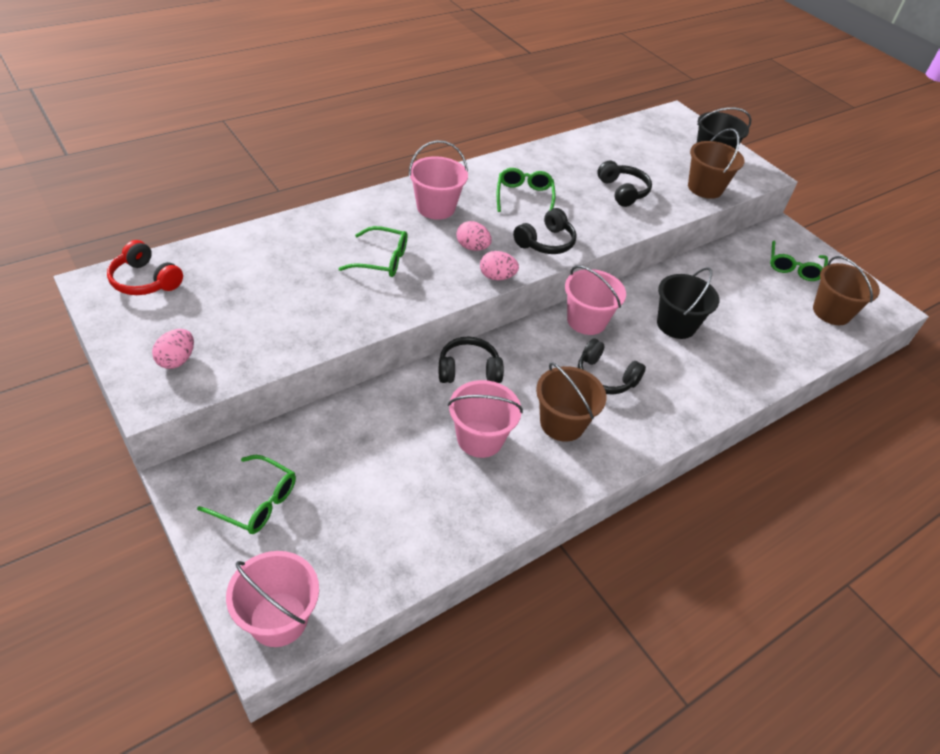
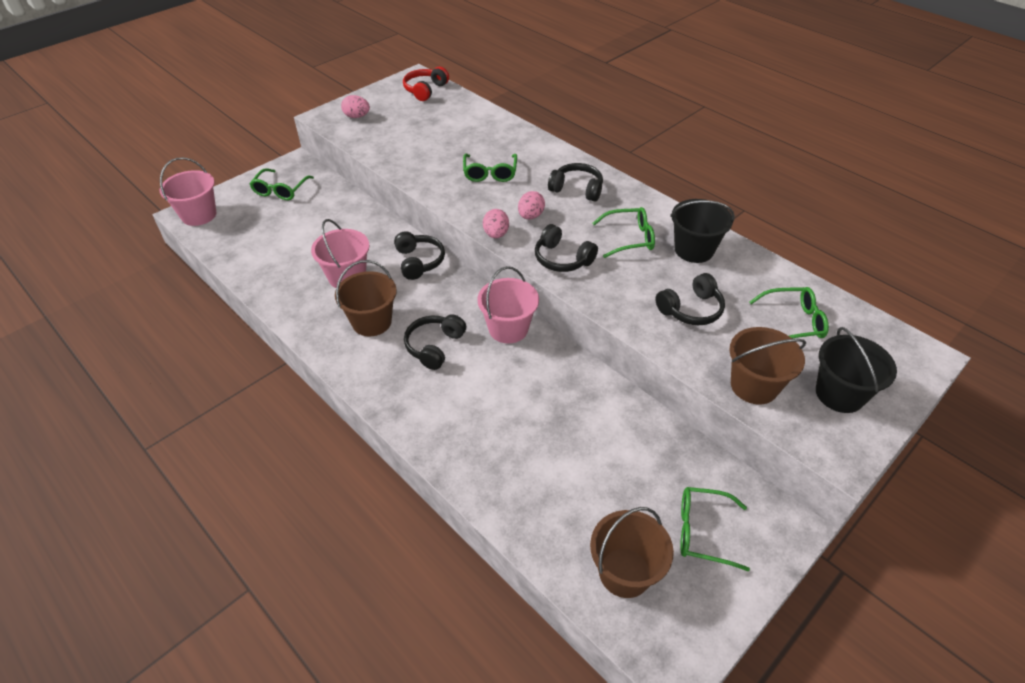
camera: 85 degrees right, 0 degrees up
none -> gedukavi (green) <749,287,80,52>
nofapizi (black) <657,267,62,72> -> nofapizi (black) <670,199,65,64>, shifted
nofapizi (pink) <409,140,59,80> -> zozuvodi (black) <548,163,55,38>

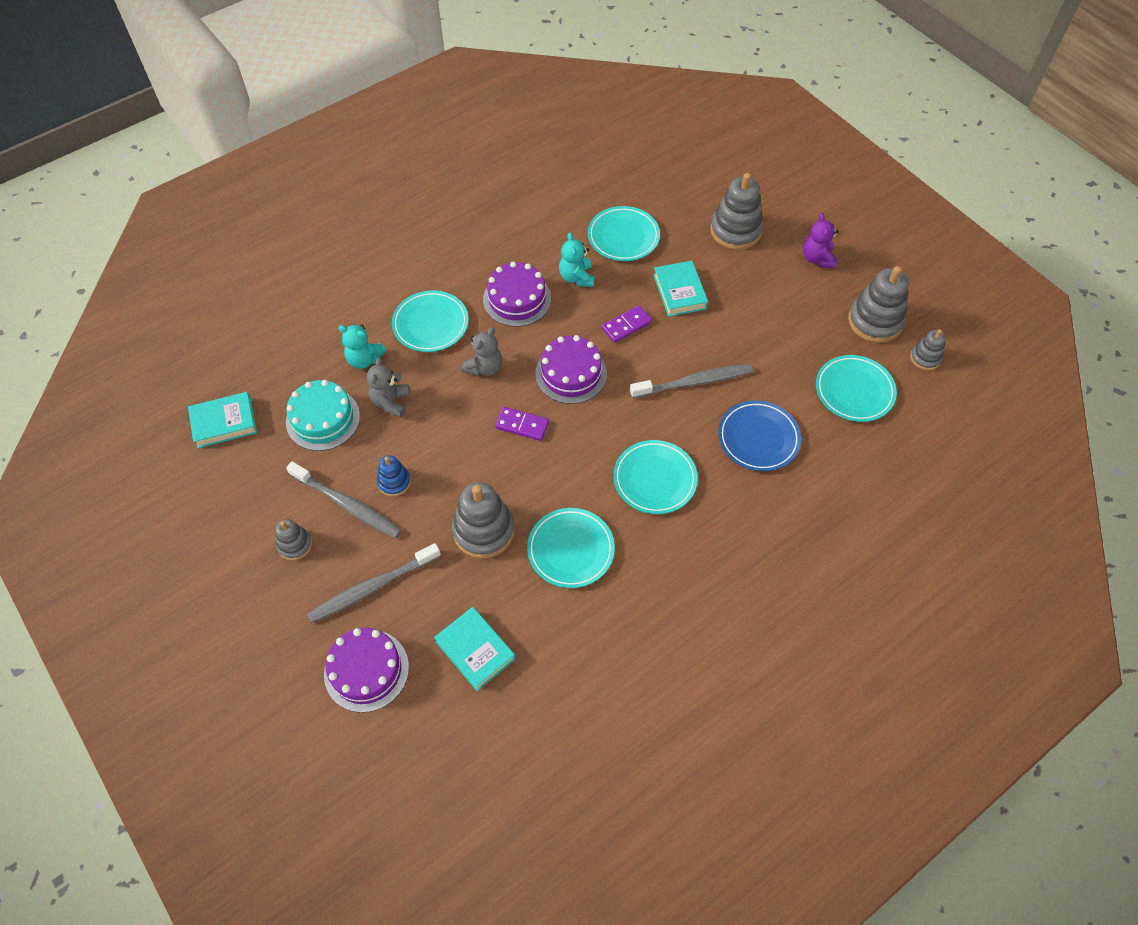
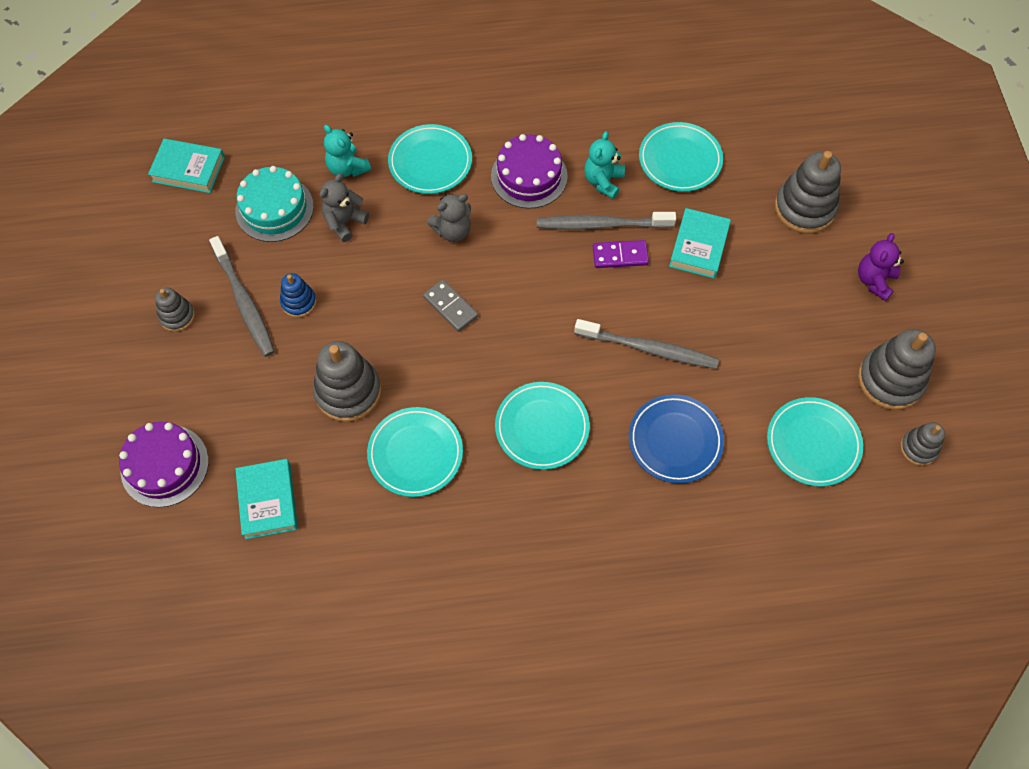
camera: 30 degrees right, 5 degrees up
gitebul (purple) <535,335,72,69> -> none
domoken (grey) <307,543,134,80> -> domoken (grey) <537,212,139,18>, shifted
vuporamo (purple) <495,407,54,34> -> vuporamo (grey) <423,279,55,53>

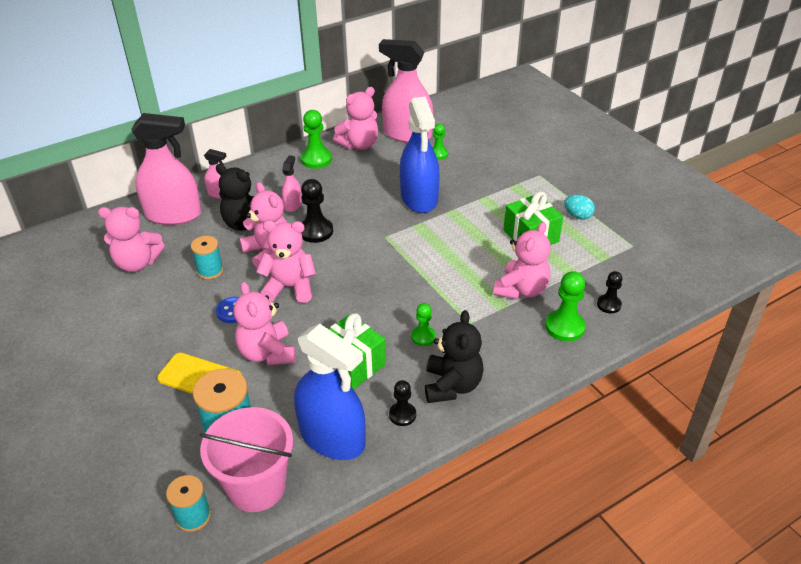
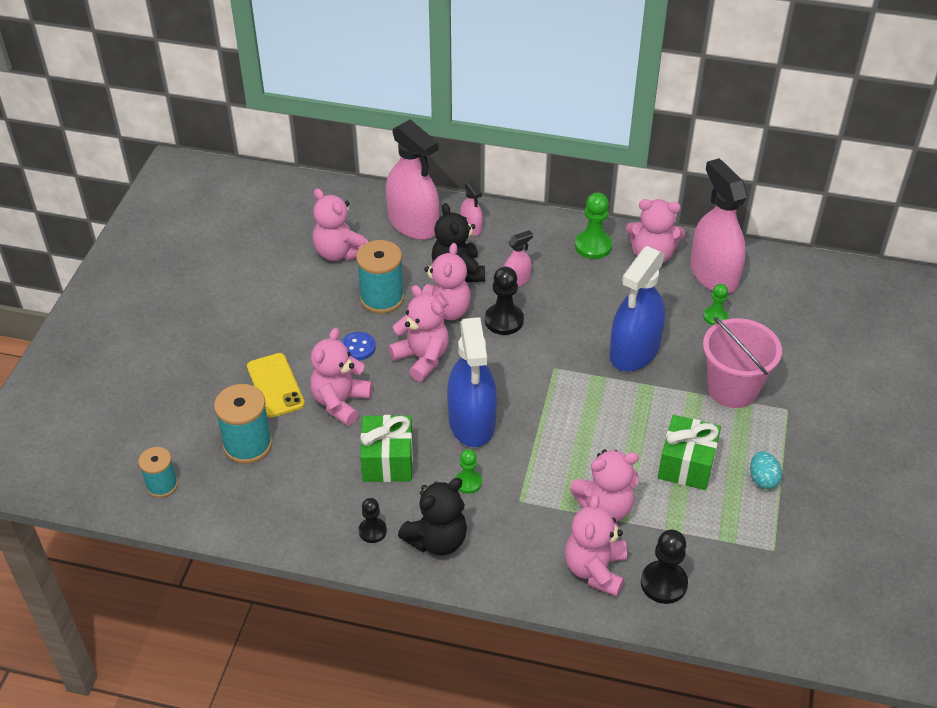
camera: 45 degrees right, 5 degrees up
nofapizi (pink) <199,407,94,105> -> nofapizi (pink) <703,317,79,91>, shifted
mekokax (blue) <294,324,72,136> -> mekokax (blue) <447,317,50,130>, shifted
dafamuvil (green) <545,271,41,71> -> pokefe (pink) <565,494,62,103>
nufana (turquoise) <191,236,32,44> -> nufana (turquoise) <356,240,48,74>, x1.59
dafamuvil (black) <597,271,25,42> -> dafamuvil (black) <641,530,47,74>, x1.60

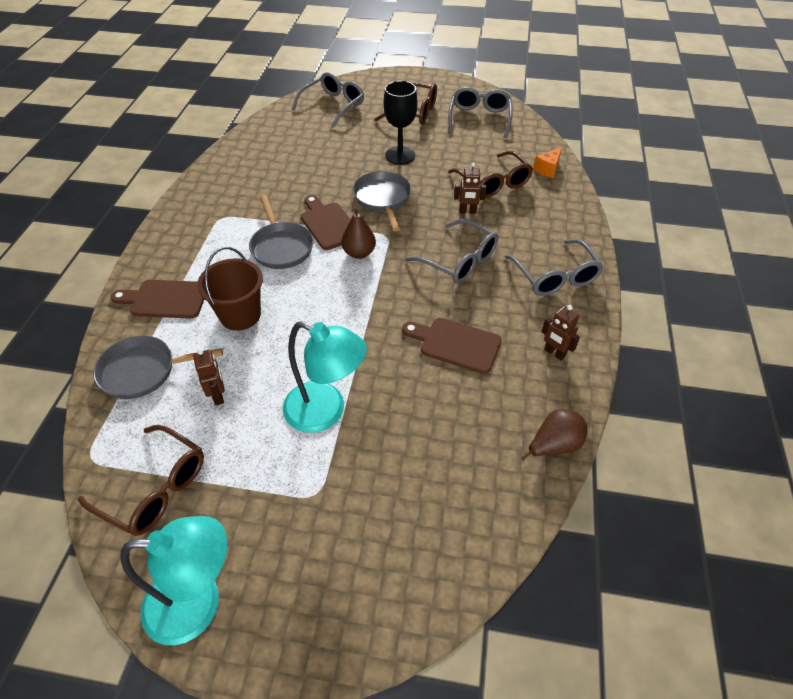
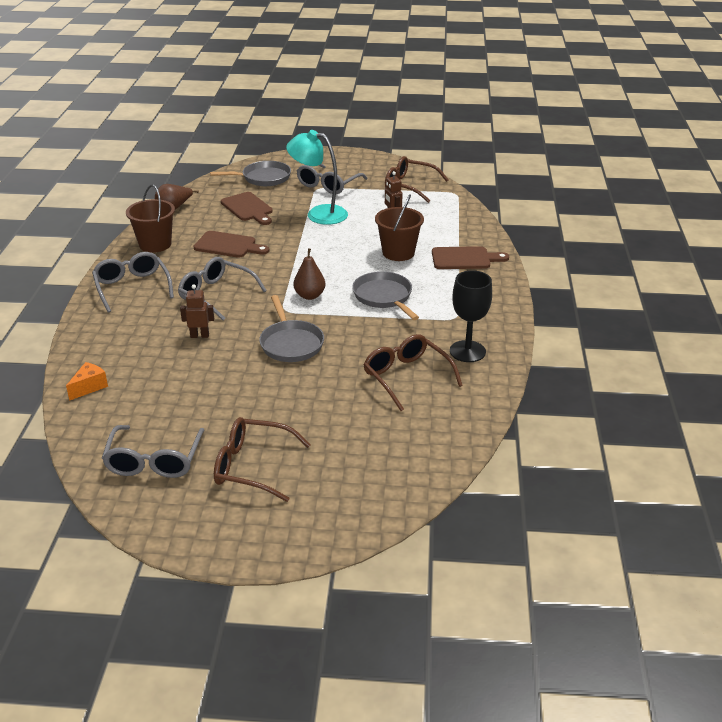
camera: 175 degrees right, 15 degrees down
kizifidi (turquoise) <120,516,107,129> -> none
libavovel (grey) <93,336,130,63> -> libavovel (grey) <210,161,81,25>, shifted
gedukavi (grey) <292,72,72,55> -> gedukavi (grey) <297,164,71,30>, shifted
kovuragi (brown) <301,195,50,55> -> kovuragi (brown) <221,192,52,33>, shifted
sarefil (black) <384,81,34,84> -> sarefil (black) <450,270,42,92>, shifted
gedukavi (brown) <448,151,85,48> -> gedukavi (brown) <363,334,100,77>, shifted
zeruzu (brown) <541,305,39,56> -> nofapizi (brown) <126,185,49,68>

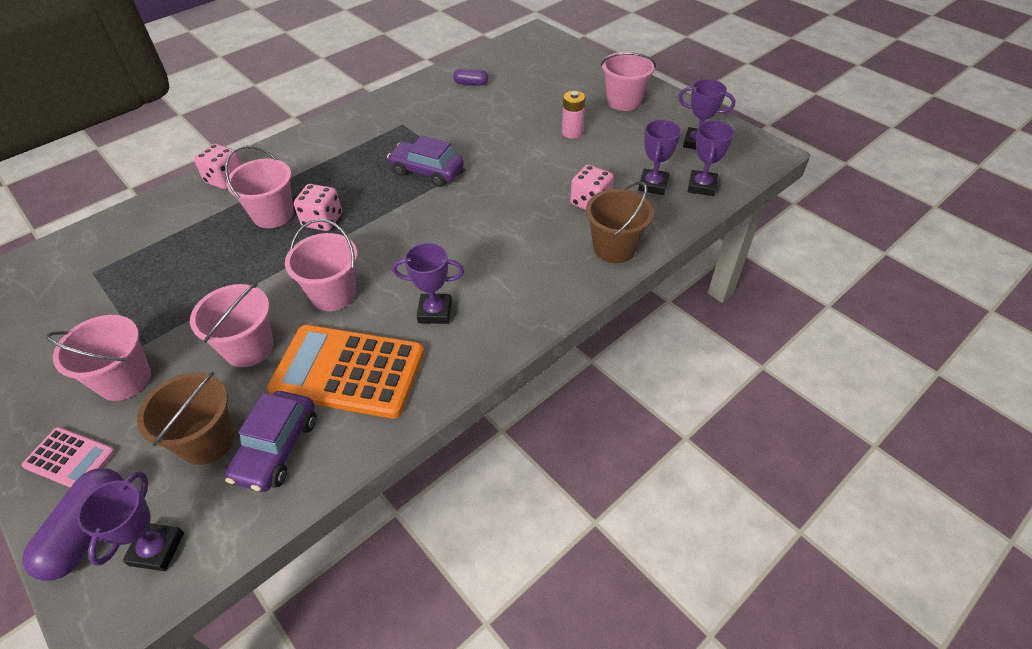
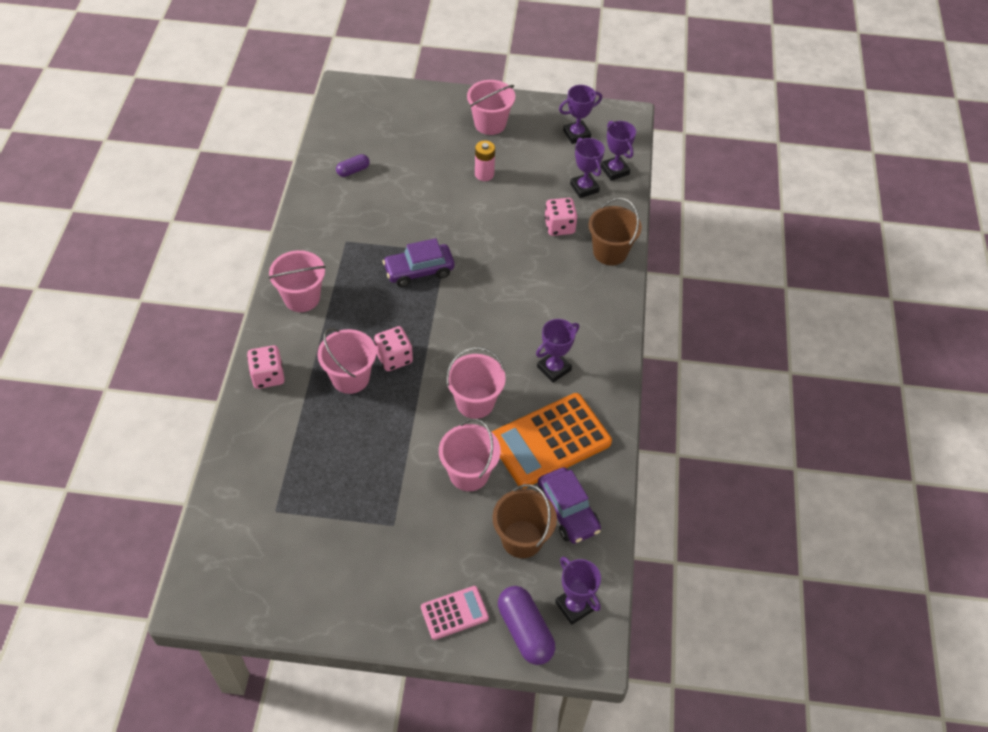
camera: 45 degrees left, 5 degrees up
nofapizi (pink) <46,315,105,86> -> nofapizi (pink) <268,250,58,62>, shifted

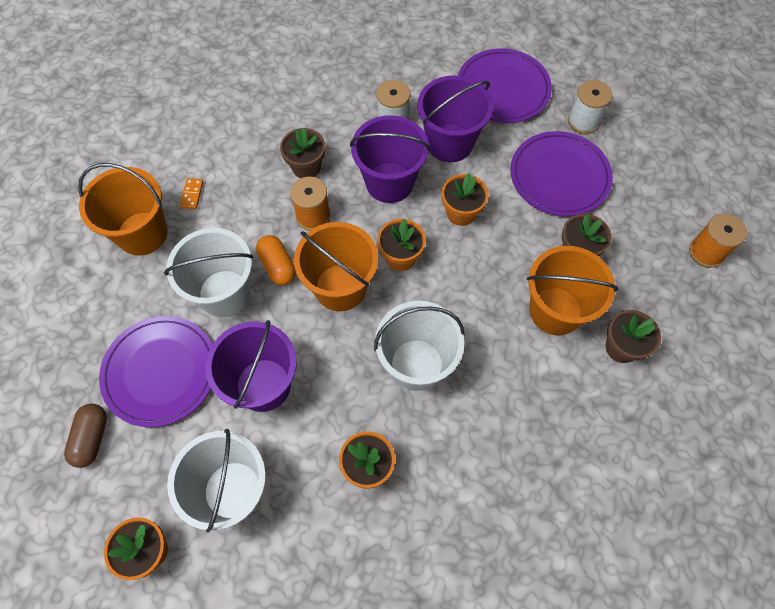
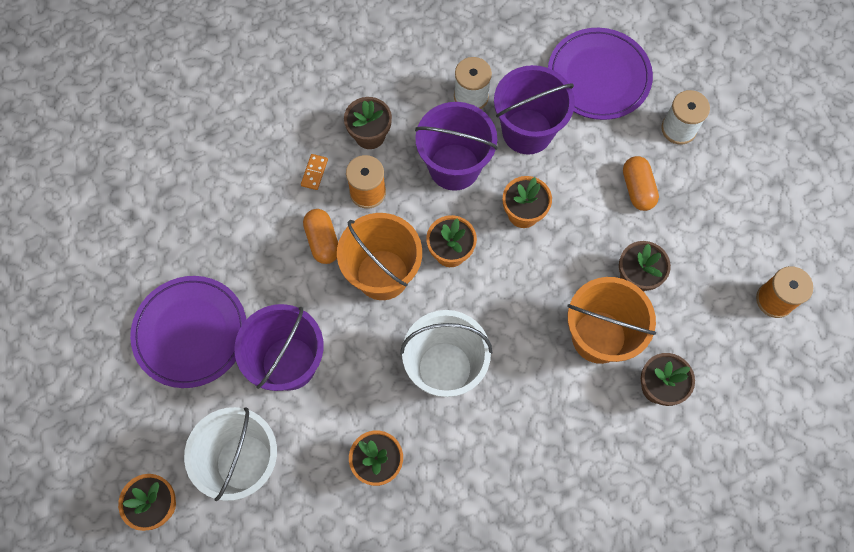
camera: 10 degrees right, 5 degrees up
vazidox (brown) <64,404,43,64> -> none
nofapizi (orange) <78,163,90,93> -> none
nofapizi (white) <164,228,89,89> -> none
vuporamo (orange) <180,178,23,31> -> vuporamo (orange) <301,154,27,36>, shifted
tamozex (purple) <511,131,102,85> -> vazidox (orange) <623,156,36,55>

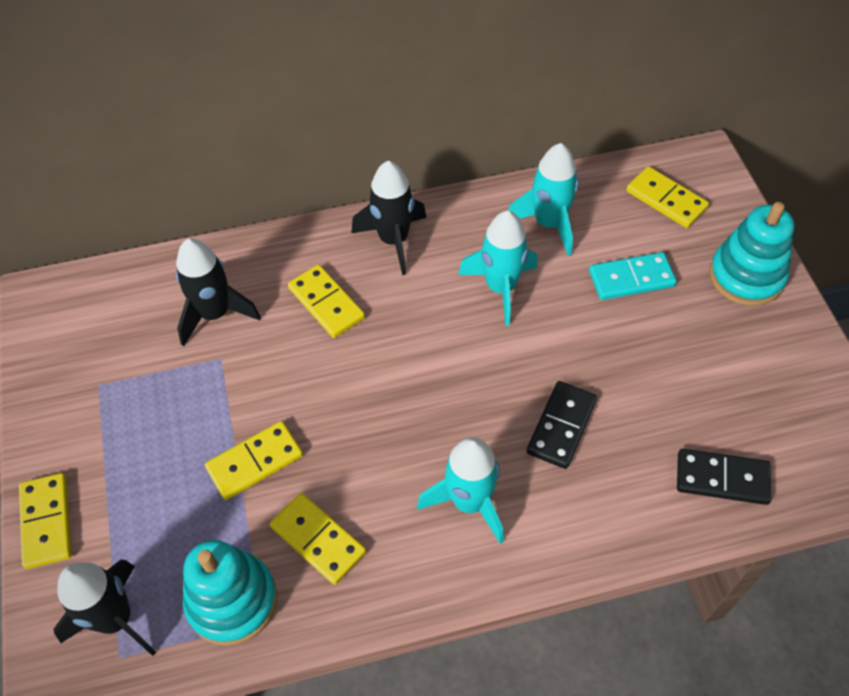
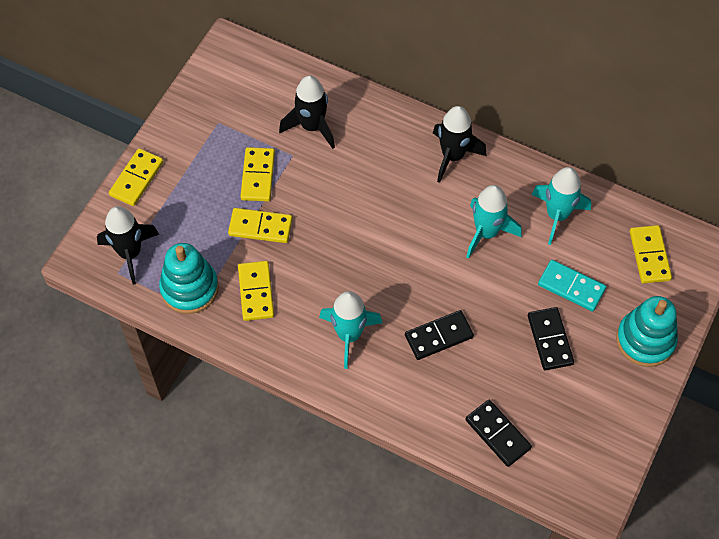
camera: 40 degrees right, 5 degrees up
none -> vuporamo (black) <528,307,46,63>
vuporamo (yellow) <288,265,77,73> -> vuporamo (yellow) <240,147,35,54>, shifted

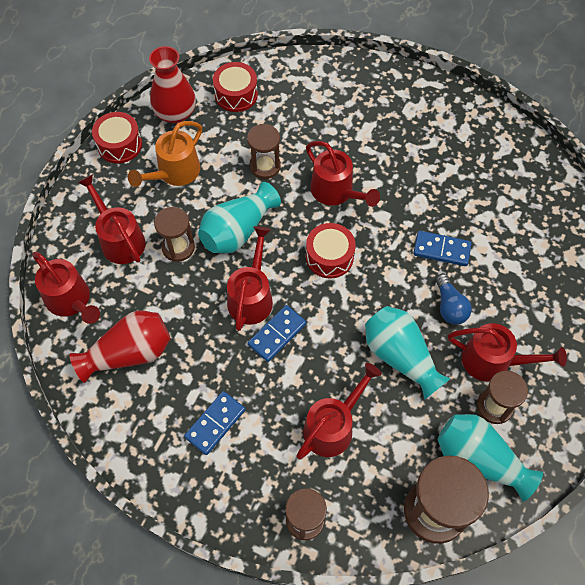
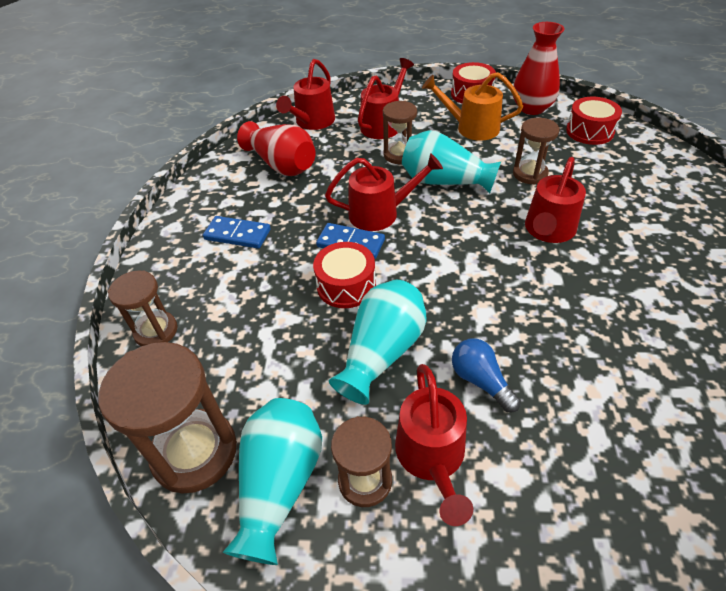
camera: 70 degrees right, 15 degrees down
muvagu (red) <296,363,86,97> -> none
vuporamo (blue) <413,231,59,35> -> none
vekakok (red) <306,223,50,56> -> vekakok (red) <313,242,63,66>, shifted
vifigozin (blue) <436,274,36,51> -> vifigozin (blue) <452,338,69,74>, 90 degrees clockwise

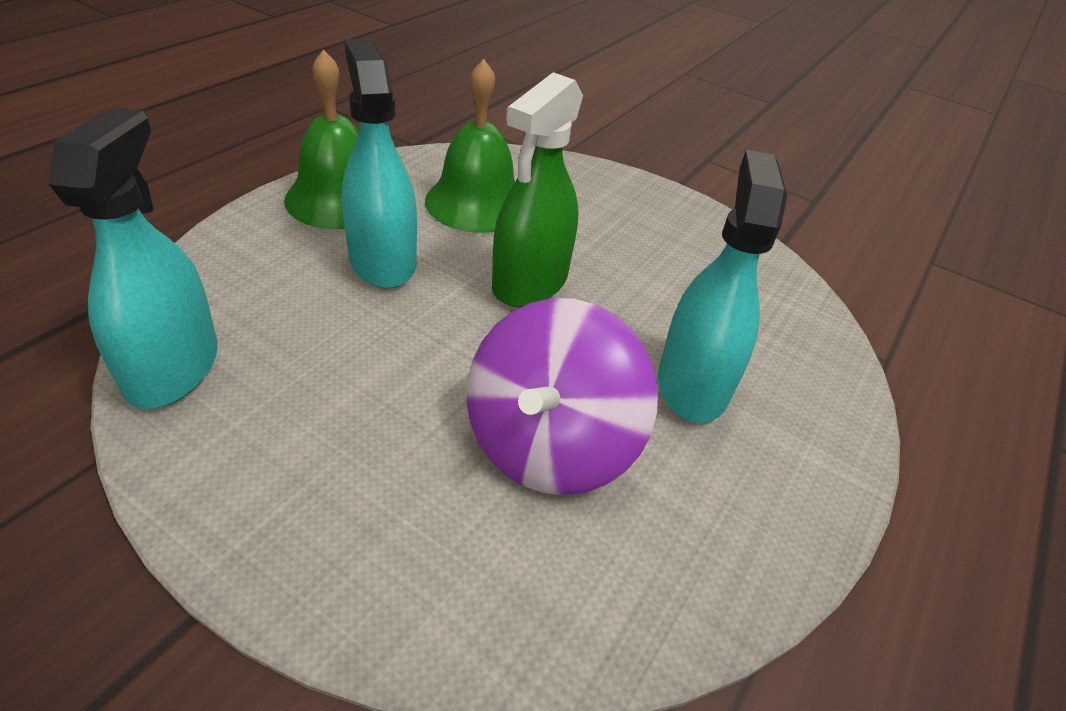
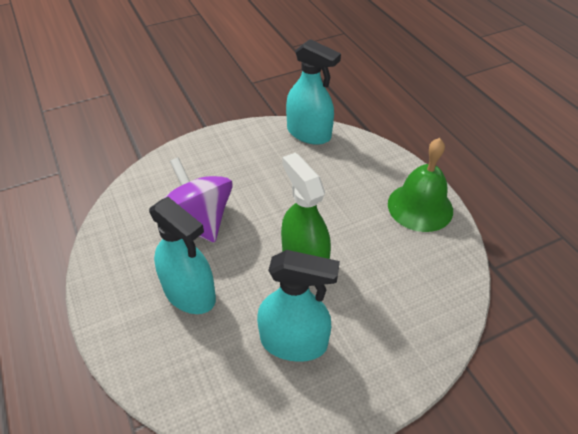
camera: 125 degrees right, 5 degrees up
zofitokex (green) <425,59,90,174> -> none
mekokax (turquoise) <342,39,75,250> -> mekokax (turquoise) <257,250,83,112>, shifted

